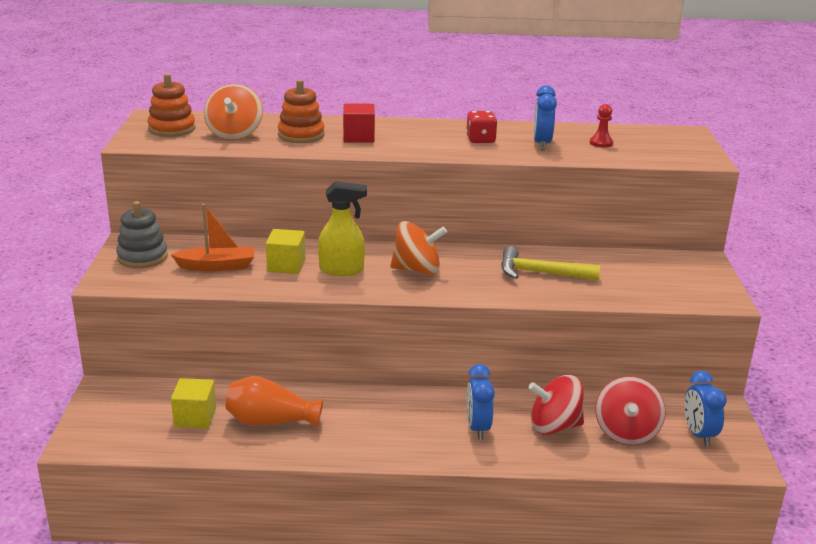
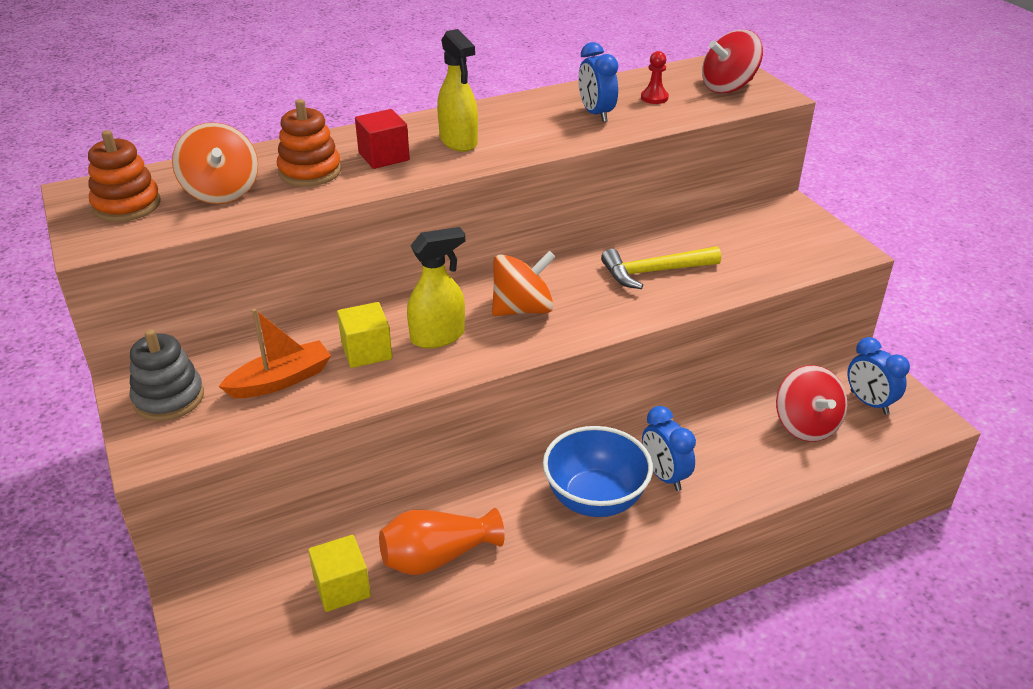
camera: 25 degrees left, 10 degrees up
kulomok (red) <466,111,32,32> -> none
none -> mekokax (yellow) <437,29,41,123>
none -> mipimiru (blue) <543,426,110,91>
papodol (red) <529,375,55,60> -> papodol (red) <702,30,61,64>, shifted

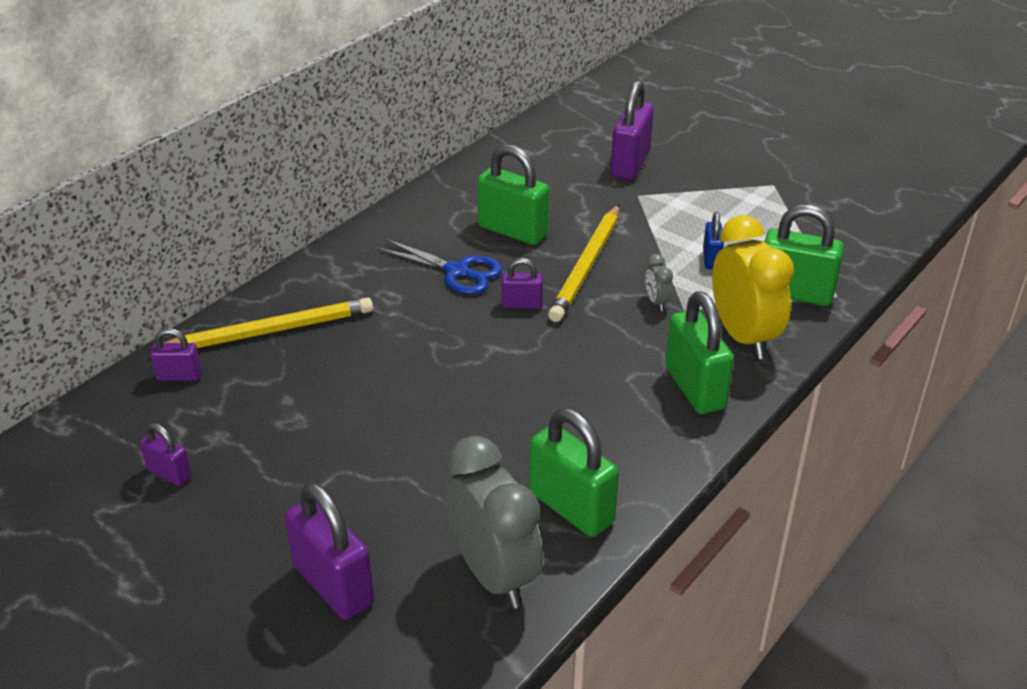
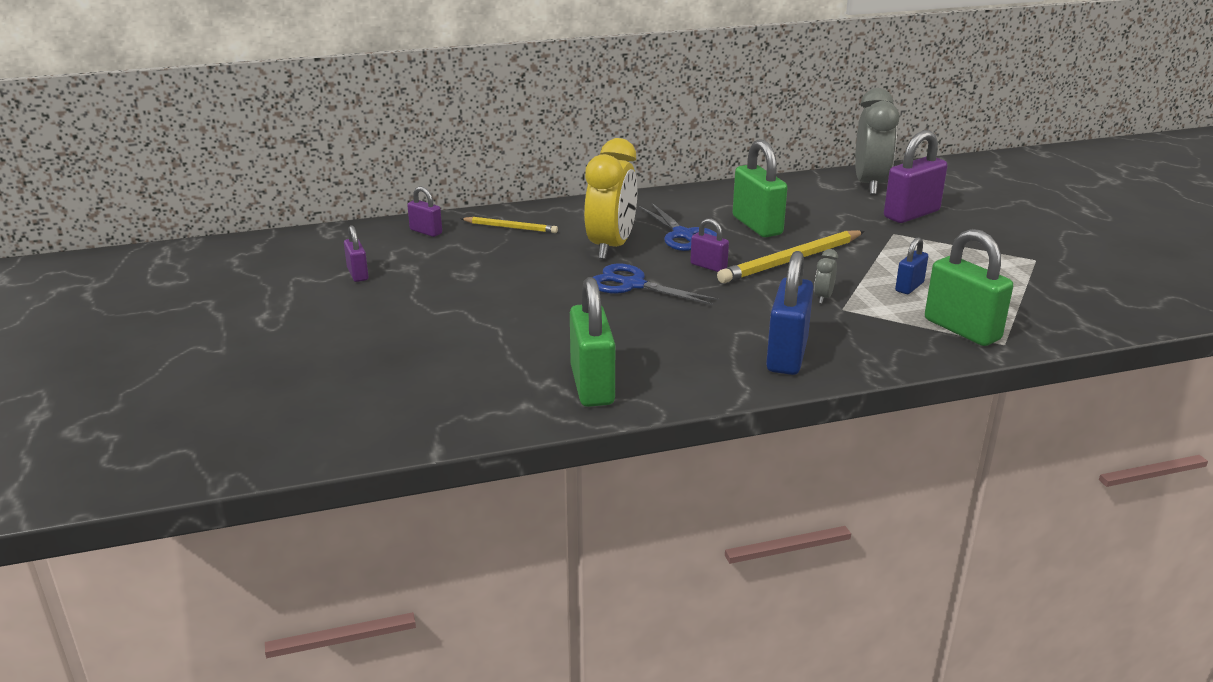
camera: 35 degrees right, 10 degrees down
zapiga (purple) <284,483,90,137> -> none
none -> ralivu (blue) <593,263,126,42>
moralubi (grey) <447,436,96,172> -> moralubi (grey) <855,88,44,107>, shifted
moralubi (yellow) <712,215,82,144> -> moralubi (yellow) <584,138,53,121>, shifted
zapiga (green) <665,291,69,123> -> zapiga (blue) <766,251,48,124>
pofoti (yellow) <150,297,223,53> -> pofoti (yellow) <461,217,97,16>, x0.57

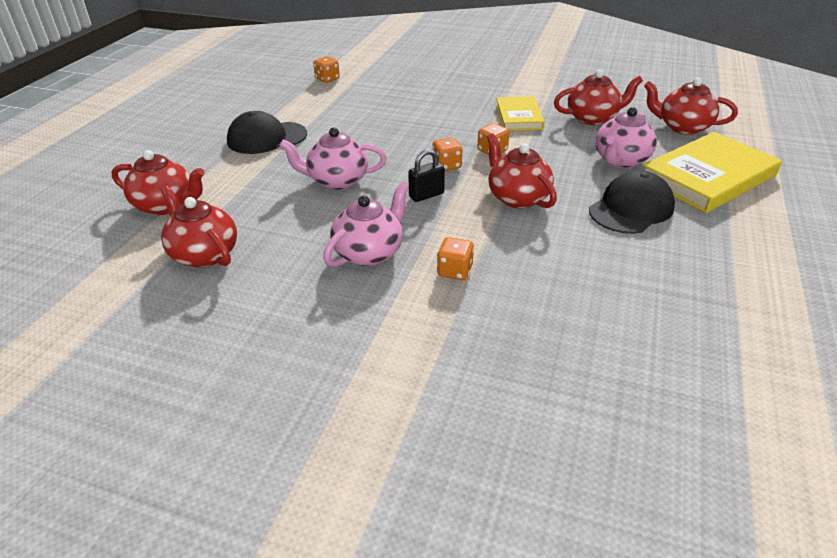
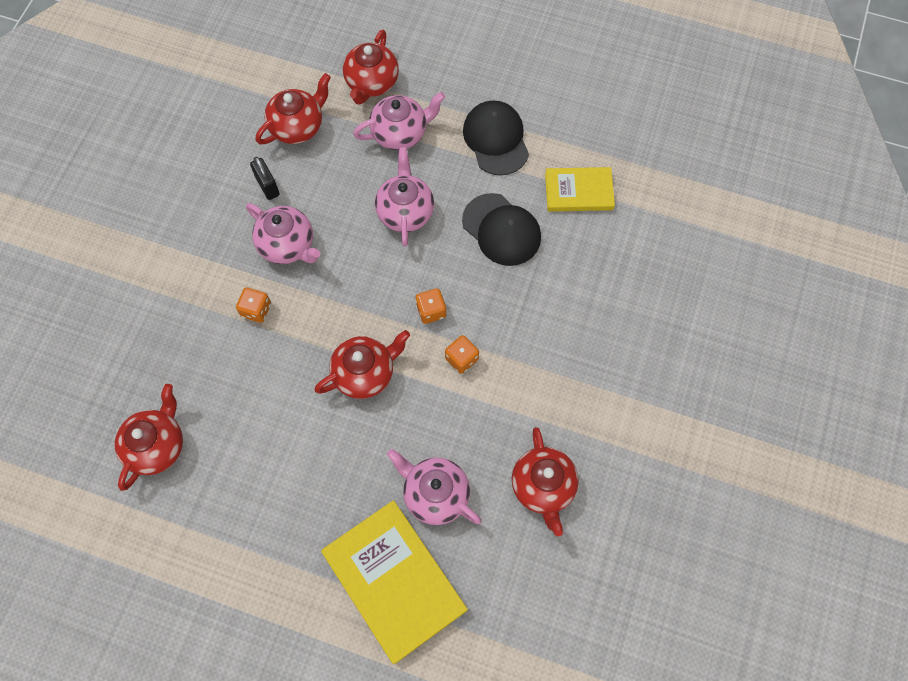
camera: 90 degrees right, 30 degrees up
kulomok (orange) <313,56,27,27> -> none
none -> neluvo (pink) <353,92,92,58>
zapiga (black) <408,149,37,53> -> zapiga (black) <250,157,30,43>, shifted
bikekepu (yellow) <496,96,49,34> -> bikekepu (yellow) <545,167,70,45>, shifted
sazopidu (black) <589,170,86,64> -> sazopidu (black) <462,193,79,73>, shifted
neluvo (red) <644,78,94,57> -> neluvo (red) <115,384,68,107>, shifted

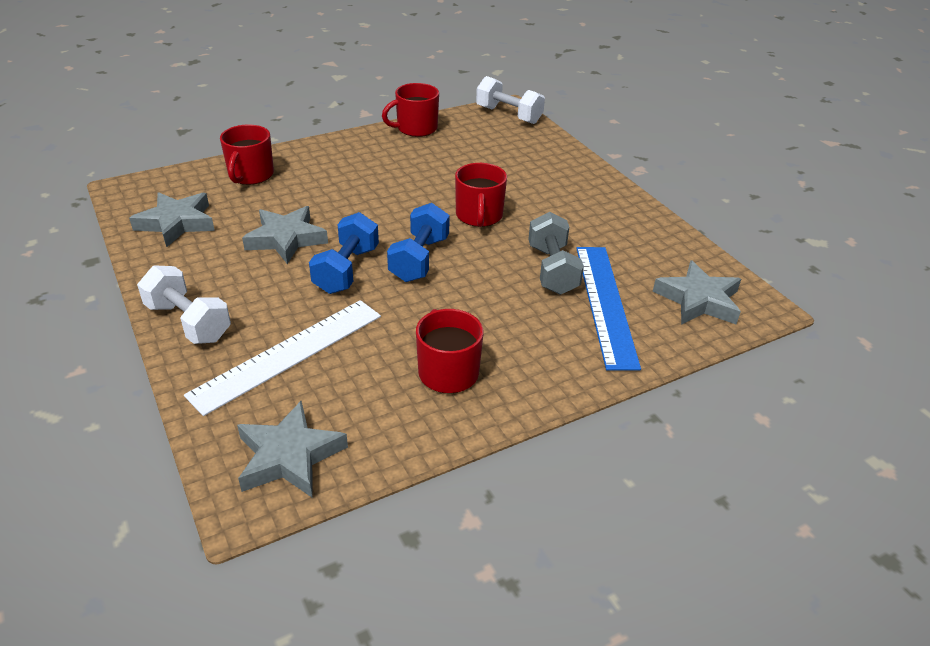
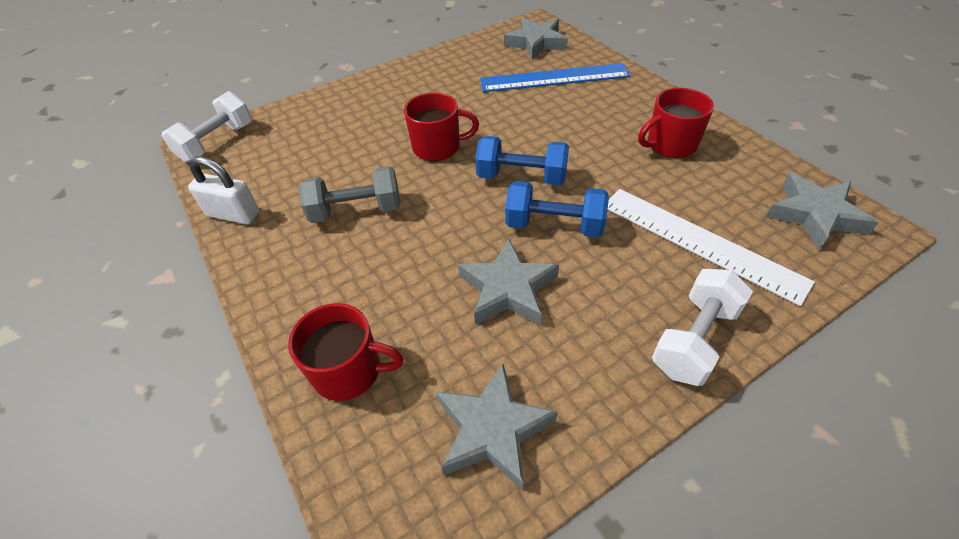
camera: 90 degrees left, 10 degrees up
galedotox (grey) <528,212,56,83> -> galedotox (grey) <298,166,102,57>, shifted
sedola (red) <382,83,57,54> -> zapiga (white) <188,156,72,68>

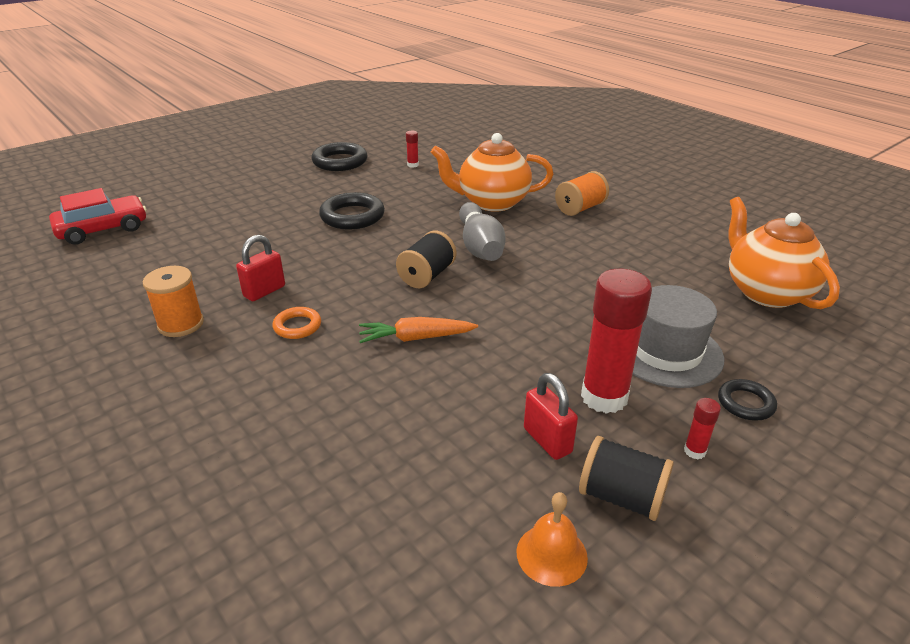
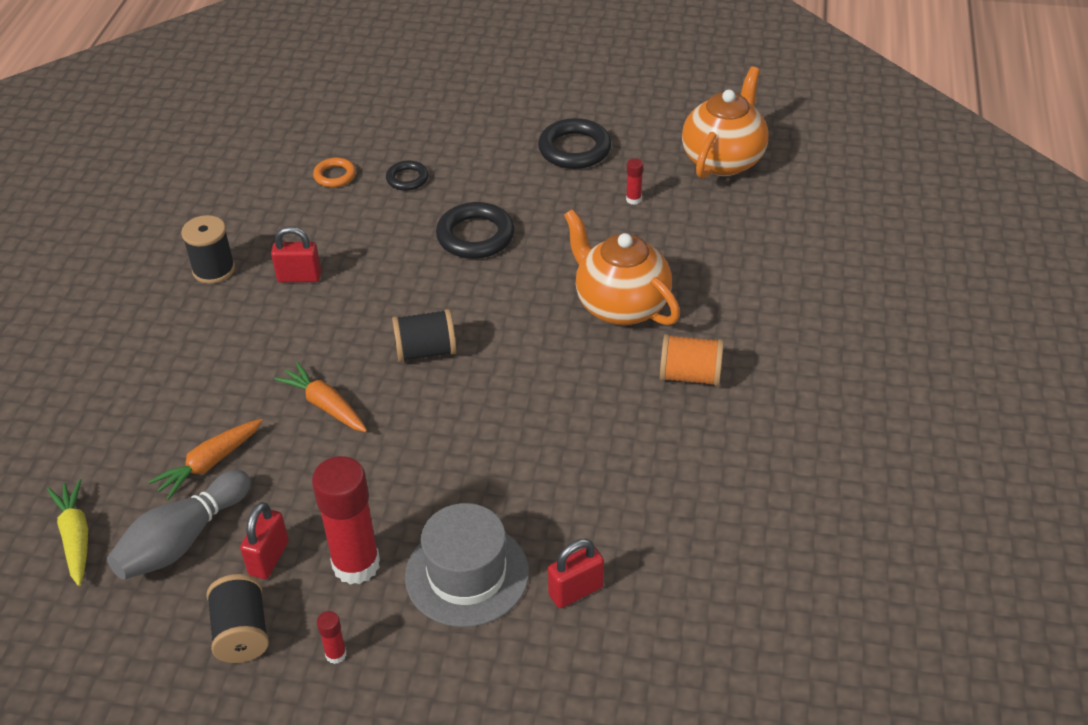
camera: 50 degrees right, 10 degrees up
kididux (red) <49,188,98,57> -> none
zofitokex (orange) <516,492,72,95> -> none
none -> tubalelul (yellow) <47,479,41,107>
none -> tubalelul (orange) <148,419,115,81>
none -> zapiga (red) <548,539,56,69>
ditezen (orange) <273,307,48,32> -> ditezen (orange) <313,158,43,29>, shifted
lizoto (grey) <459,202,47,59> -> lizoto (grey) <107,470,144,110>, shifted
ditezen (black) <718,379,59,42> -> ditezen (black) <386,161,43,30>, shifted
neluvo (orange) <729,197,111,112> -> neluvo (orange) <682,67,86,112>, shifted
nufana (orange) <143,266,61,71> -> nufana (black) <181,215,54,69>

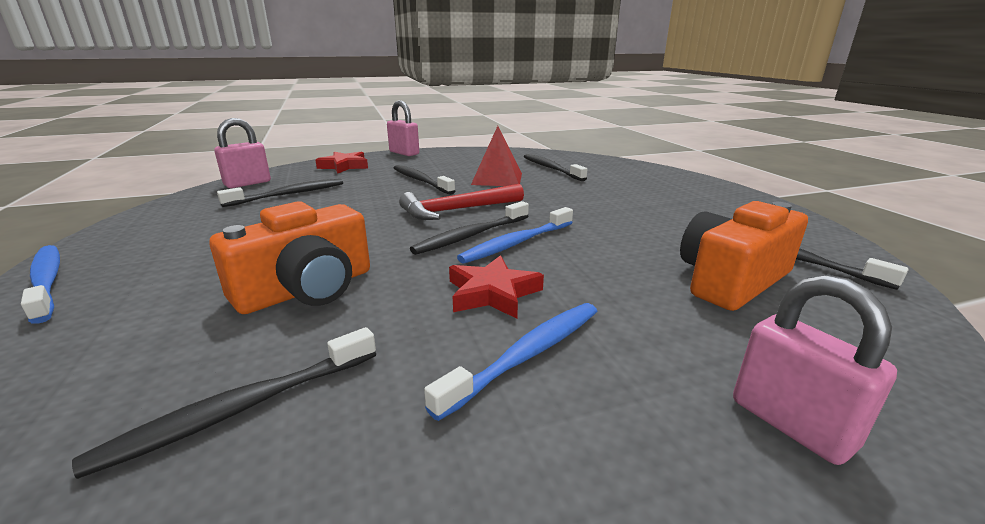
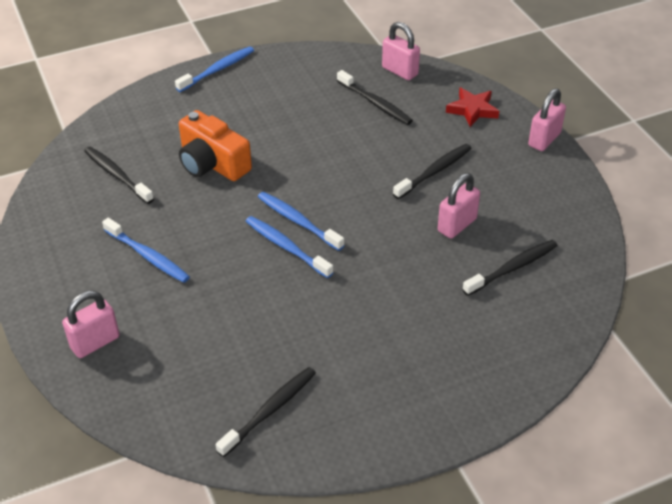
camera: 85 degrees right, 20 degrees up
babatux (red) <399,184,125,36> -> none
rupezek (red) <449,255,95,64> -> none
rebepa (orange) <680,201,128,110> -> none
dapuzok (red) <471,126,51,60> -> zapiga (pink) <438,173,42,66>
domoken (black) <410,201,119,54> -> domoken (blue) <258,192,86,59>

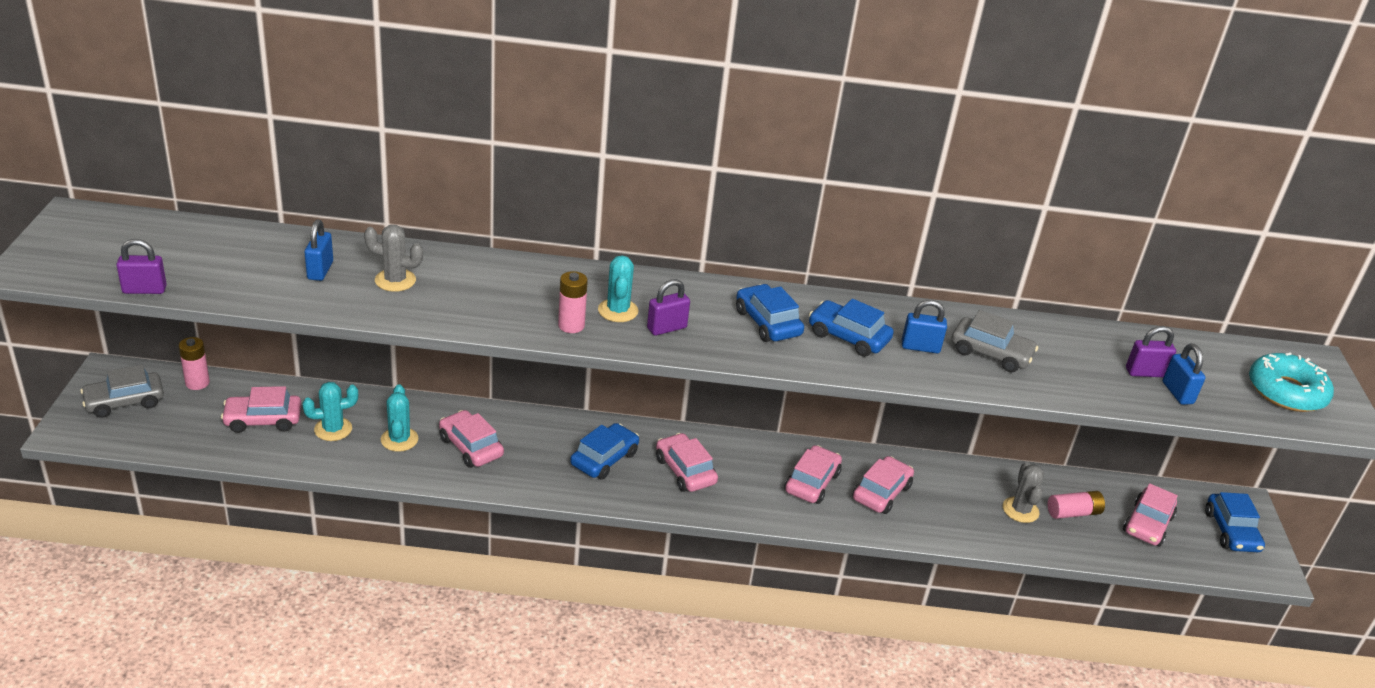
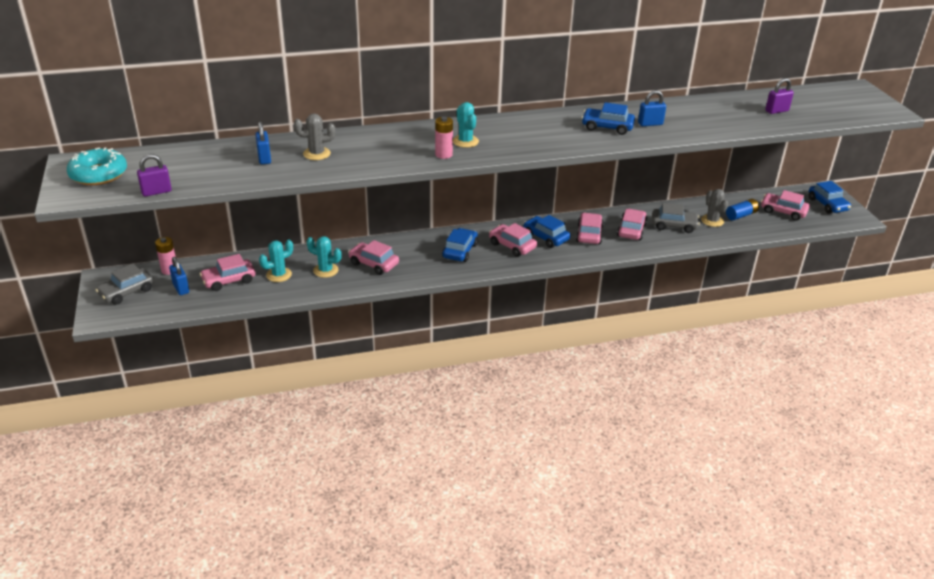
camera: 15 degrees left, 0 degrees up
zapiga (purple) <647,279,43,57> -> none
kididux (blue) <736,284,68,58> -> kididux (blue) <523,215,48,33>, shifted
kididux (grey) <951,310,87,63> -> kididux (grey) <652,203,48,30>, shifted
zapiga (blue) <1163,343,43,62> -> zapiga (blue) <169,257,20,38>, shifted
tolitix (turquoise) <1249,353,85,59> -> tolitix (turquoise) <67,147,60,38>, shifted
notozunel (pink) <1048,491,57,28> -> notozunel (blue) <726,199,33,21>
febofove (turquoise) <381,384,38,68> -> febofove (turquoise) <307,236,35,42>, 45 degrees counterclockwise
kididux (pink) <1123,483,55,63> -> kididux (pink) <761,190,48,31>, 105 degrees clockwise

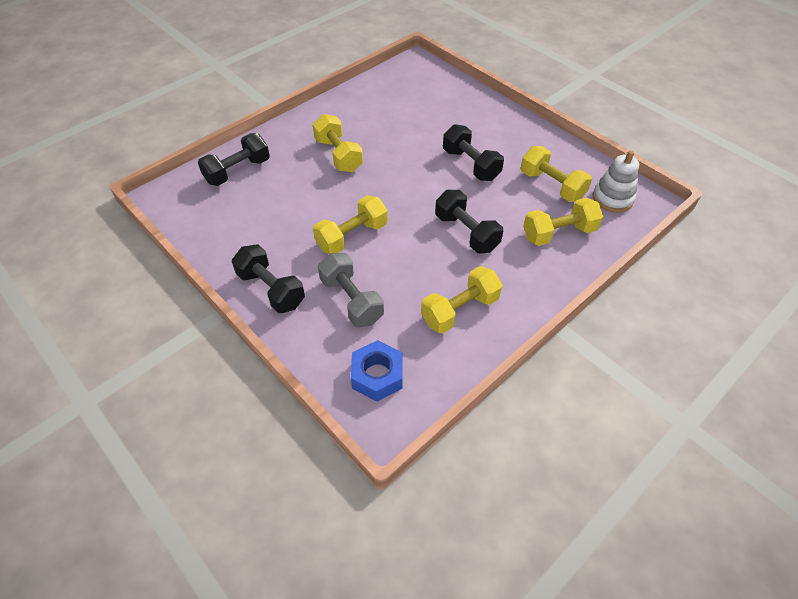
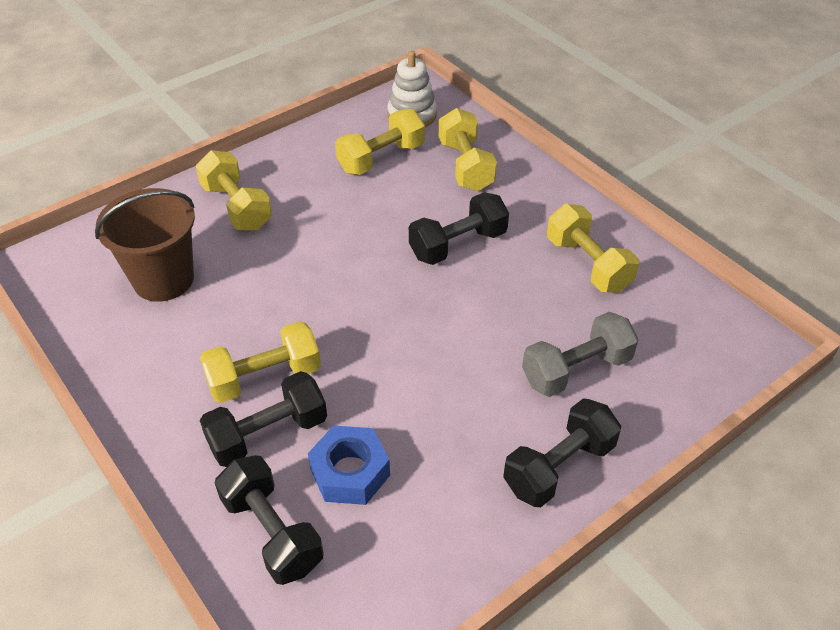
camera: 85 degrees left, 5 degrees down
none -> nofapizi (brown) <95,188,100,114>
galedotox (yellow) <313,195,75,59> -> galedotox (yellow) <196,150,76,81>, shifted
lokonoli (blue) <351,340,52,62> -> lokonoli (blue) <308,425,82,80>, shifted
galedotox (black) <443,124,61,57> -> galedotox (black) <200,371,127,96>, shifted

